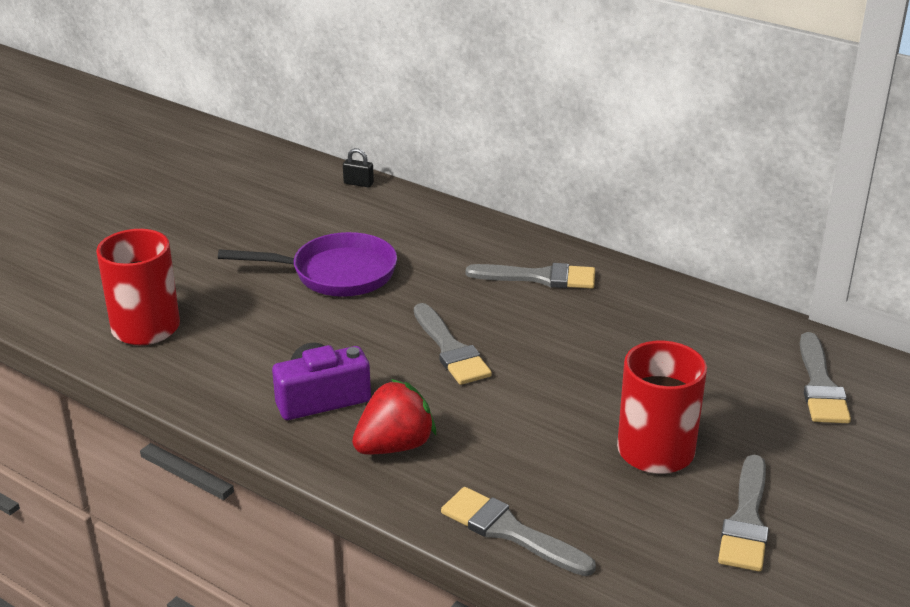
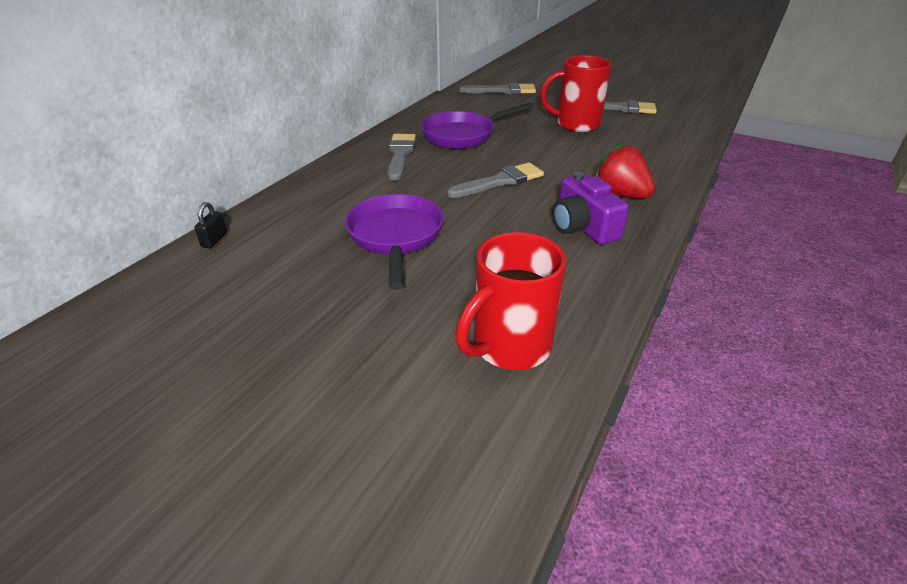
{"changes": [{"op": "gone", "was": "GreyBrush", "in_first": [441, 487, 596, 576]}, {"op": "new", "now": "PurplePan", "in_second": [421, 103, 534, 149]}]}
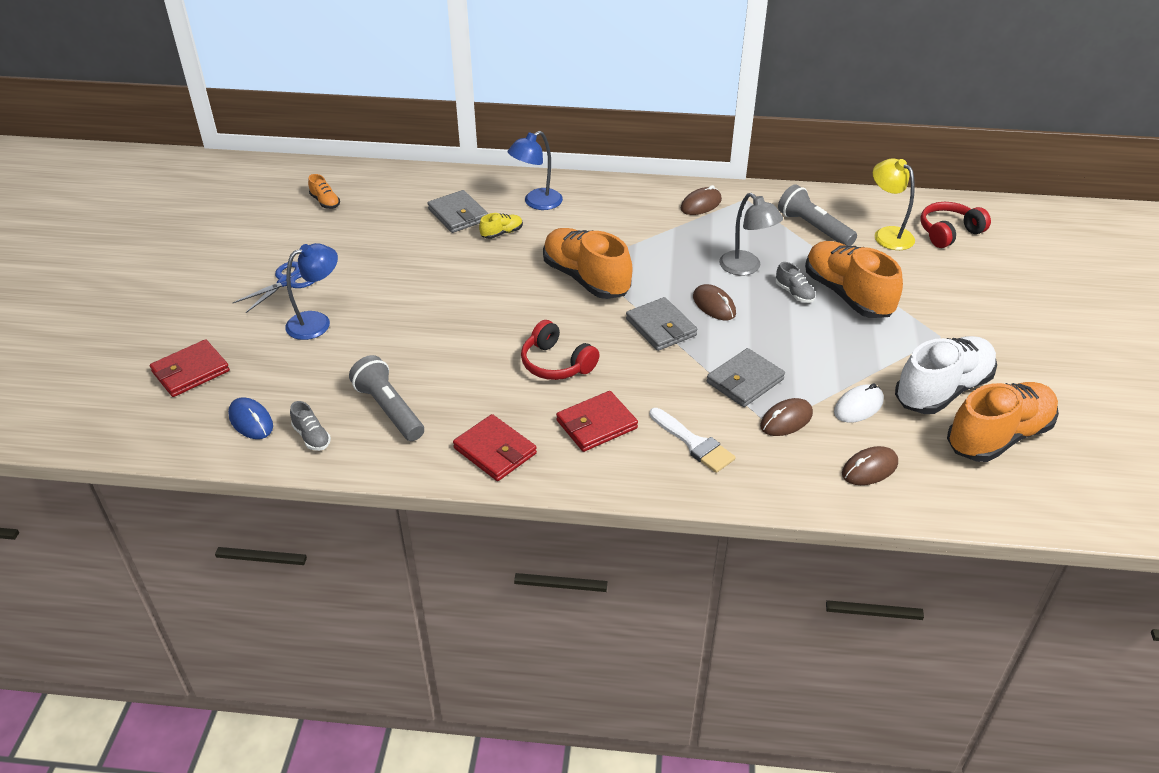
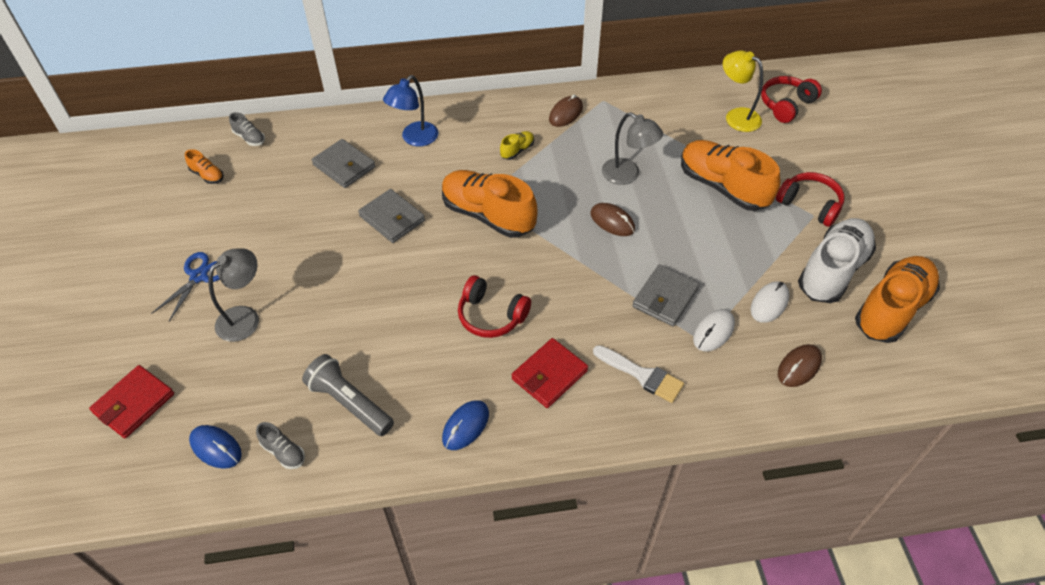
{"changes": [{"op": "gone", "was": "GreyFlashlight", "in_first": [778, 184, 857, 246]}, {"op": "shifted", "was": "YellowShoe", "in_first": [479, 213, 523, 239], "in_second": [500, 131, 534, 160]}, {"op": "repainted", "was": "BlueLamp", "now": "GreyLamp", "in_first": [285, 243, 338, 340], "in_second": [208, 248, 259, 342]}, {"op": "shifted", "was": "GreyShoe", "in_first": [776, 262, 816, 303], "in_second": [229, 112, 265, 146]}, {"op": "shifted", "was": "GreyWallet", "in_first": [626, 297, 697, 351], "in_second": [358, 189, 425, 243]}, {"op": "repainted", "was": "BrownMouse", "now": "WhiteMouse", "in_first": [760, 398, 813, 436], "in_second": [693, 309, 735, 352]}, {"op": "swapped", "was": "RedWallet", "now": "BlueMouse", "in_first": [453, 414, 537, 481], "in_second": [442, 400, 489, 450]}, {"op": "new", "now": "RedHeadphones", "in_second": [776, 172, 845, 227]}]}
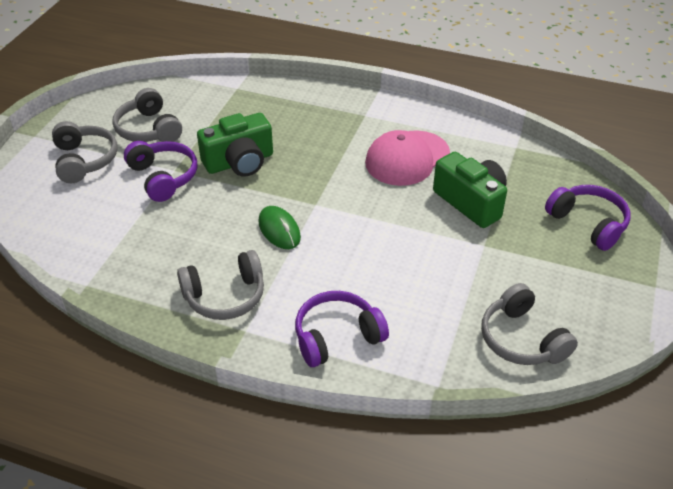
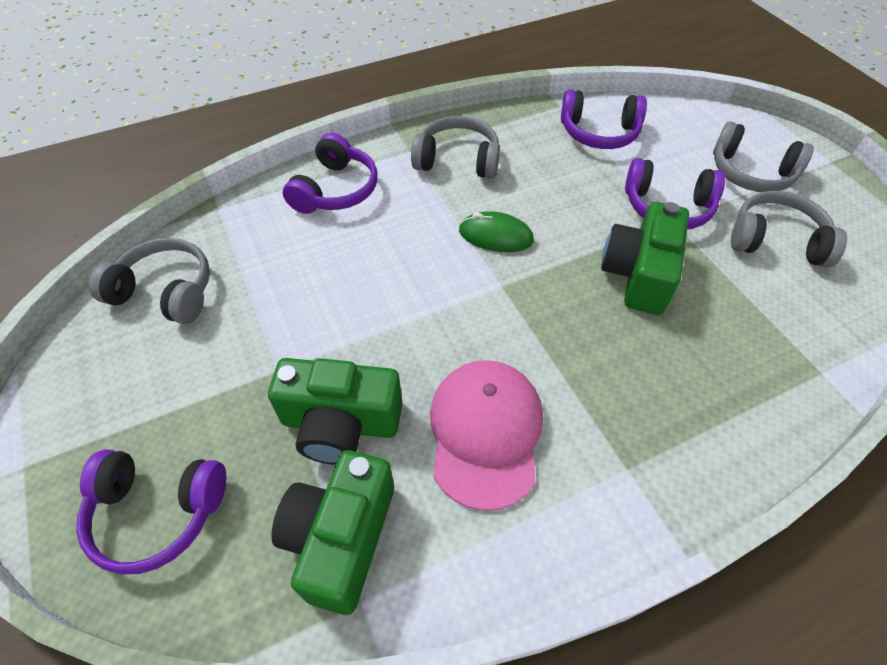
{"changes": [{"op": "rotated", "was": "GreyHeadphones", "in_first": [177, 250, 264, 320], "in_second": [411, 116, 500, 179], "clockwise": 75}, {"op": "new", "now": "PurpleHeadphones", "in_second": [561, 89, 647, 149]}, {"op": "new", "now": "GreenCamera", "in_second": [271, 450, 394, 615]}]}
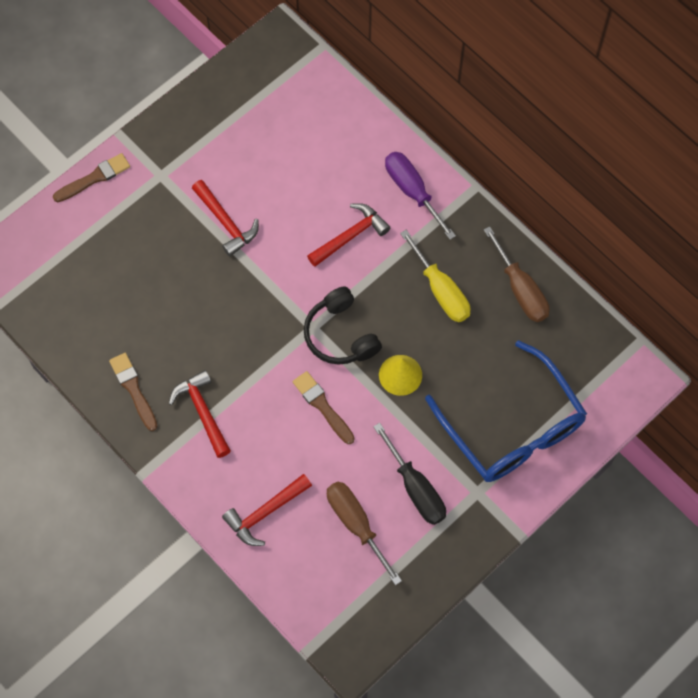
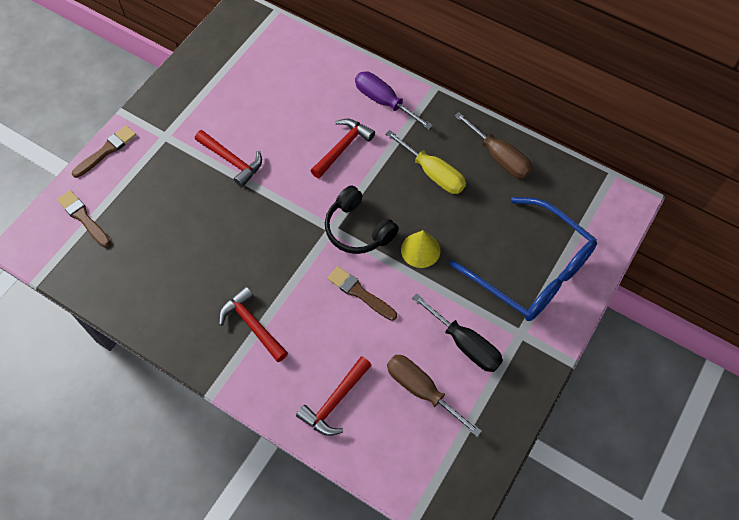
{"changes": [{"op": "shifted", "was": "BrownBrush", "in_first": [109, 353, 158, 431], "in_second": [57, 190, 110, 247]}]}
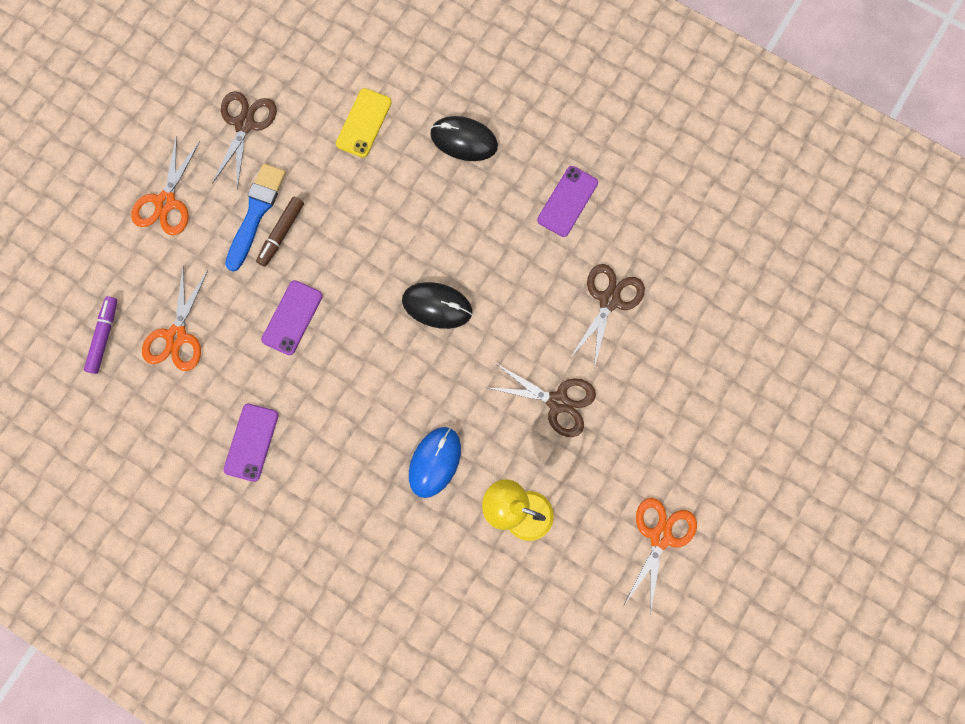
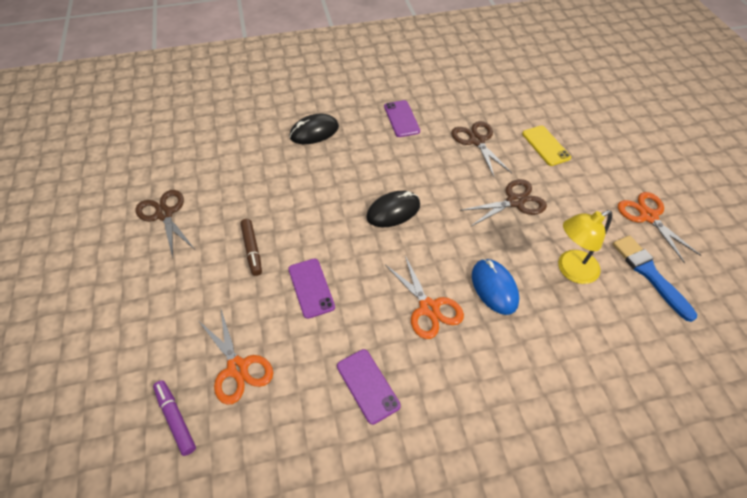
{"changes": [{"op": "shifted", "was": "YellowPhone", "in_first": [336, 88, 392, 158], "in_second": [522, 125, 571, 166]}, {"op": "shifted", "was": "OrangeScissors", "in_first": [131, 136, 200, 235], "in_second": [386, 256, 464, 339]}, {"op": "shifted", "was": "BlueBrush", "in_first": [225, 163, 286, 272], "in_second": [612, 235, 697, 322]}]}
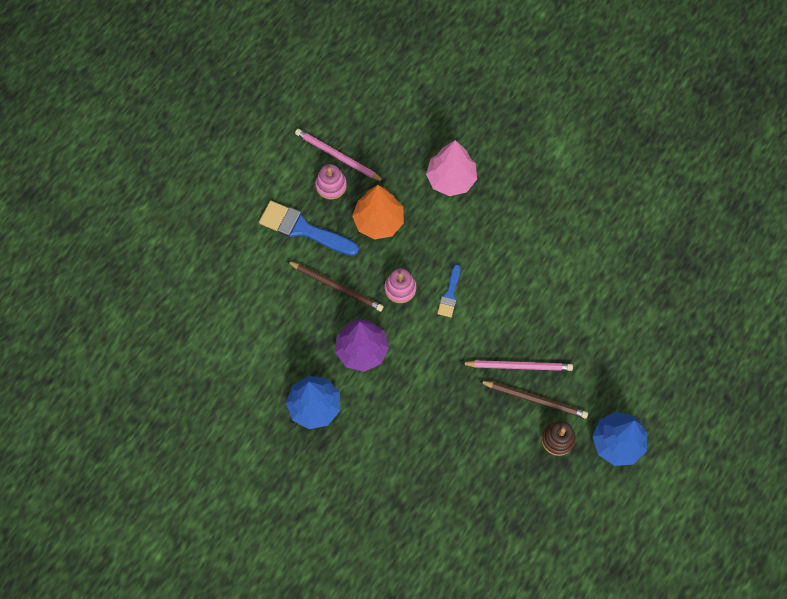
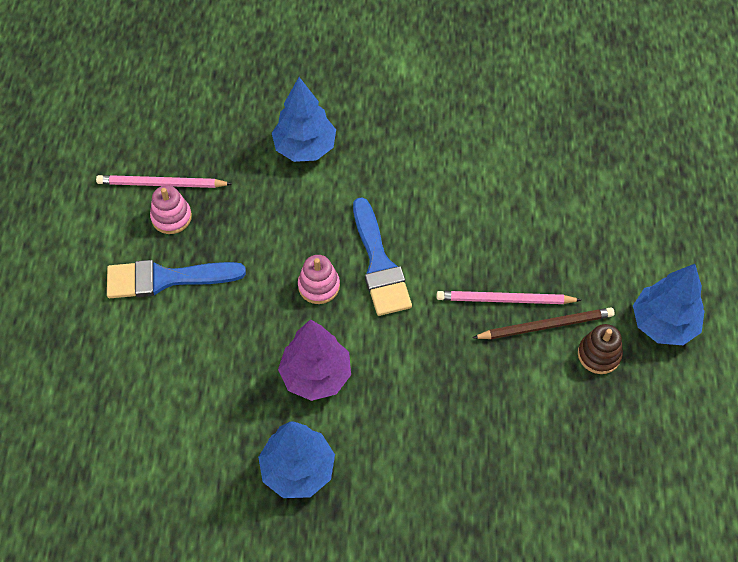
{"changes": [{"op": "repainted", "was": "PinkTree", "now": "BlueTree", "in_first": [426, 140, 477, 196], "in_second": [272, 77, 336, 162]}, {"op": "gone", "was": "OrangeTree", "in_first": [352, 185, 404, 240]}, {"op": "gone", "was": "BrownPencil", "in_first": [287, 261, 384, 311]}, {"op": "scaled", "was": "BlueBrush", "in_first": [437, 264, 460, 317], "in_second": [353, 197, 412, 316], "ratio": 1.87}, {"op": "rotated", "was": "PinkPencil", "in_first": [461, 360, 573, 371], "in_second": [437, 291, 581, 304], "clockwise": -150}]}
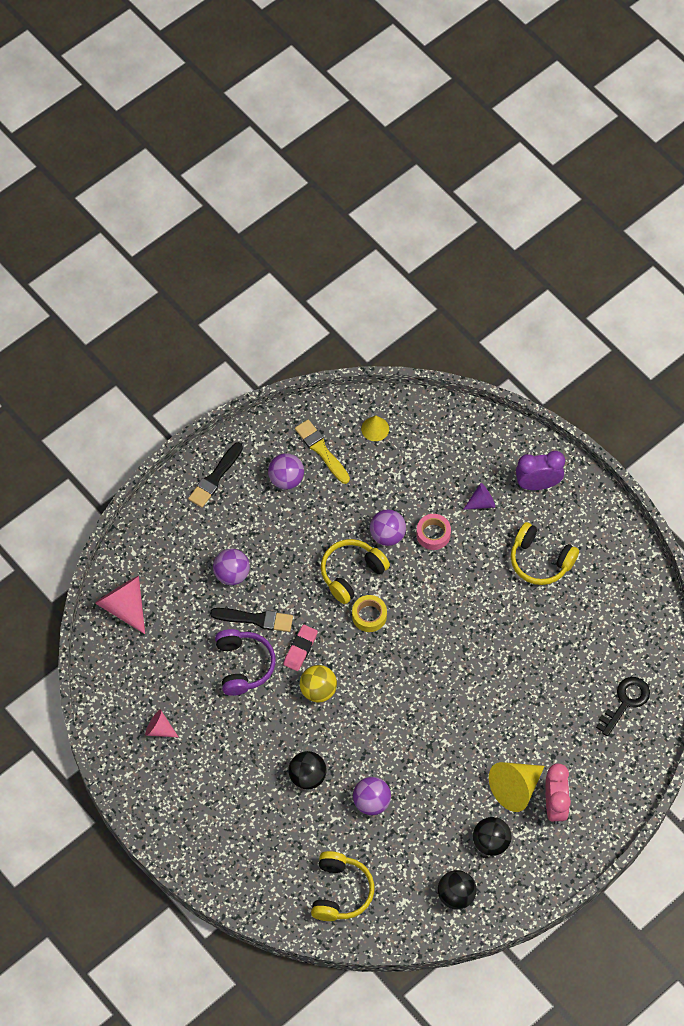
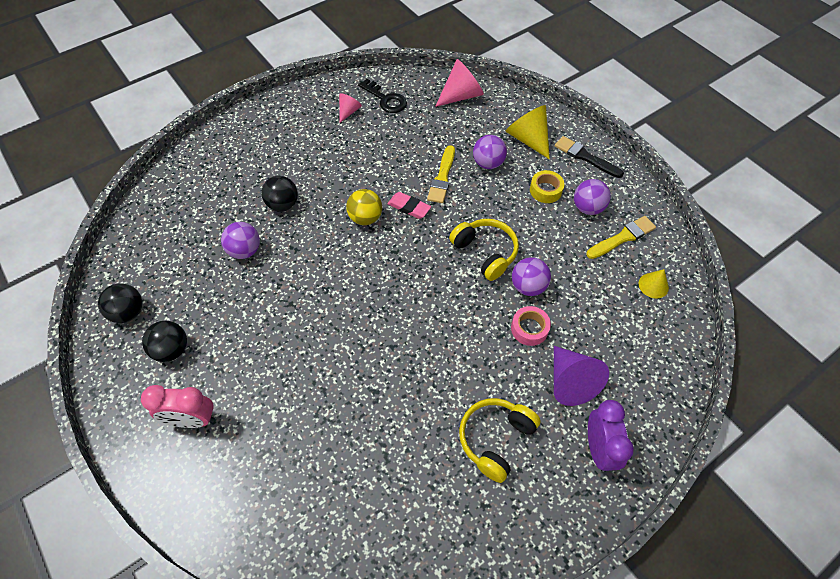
{"changes": [{"op": "scaled", "was": "PurpleCone", "in_first": [463, 483, 495, 510], "in_second": [554, 346, 609, 406], "ratio": 1.78}, {"op": "shifted", "was": "YellowTape", "in_first": [352, 595, 387, 632], "in_second": [530, 170, 564, 203]}, {"op": "repainted", "was": "BlackBrush", "now": "YellowBrush", "in_first": [210, 608, 293, 632], "in_second": [427, 145, 455, 203]}, {"op": "gone", "was": "PurpleHeadphones", "in_first": [215, 629, 276, 696]}, {"op": "shifted", "was": "BlackKey", "in_first": [596, 677, 650, 736], "in_second": [358, 79, 407, 113]}, {"op": "shifted", "was": "YellowCone", "in_first": [489, 762, 545, 812], "in_second": [506, 105, 550, 159]}, {"op": "gone", "was": "YellowHeadphones", "in_first": [311, 851, 374, 921]}]}
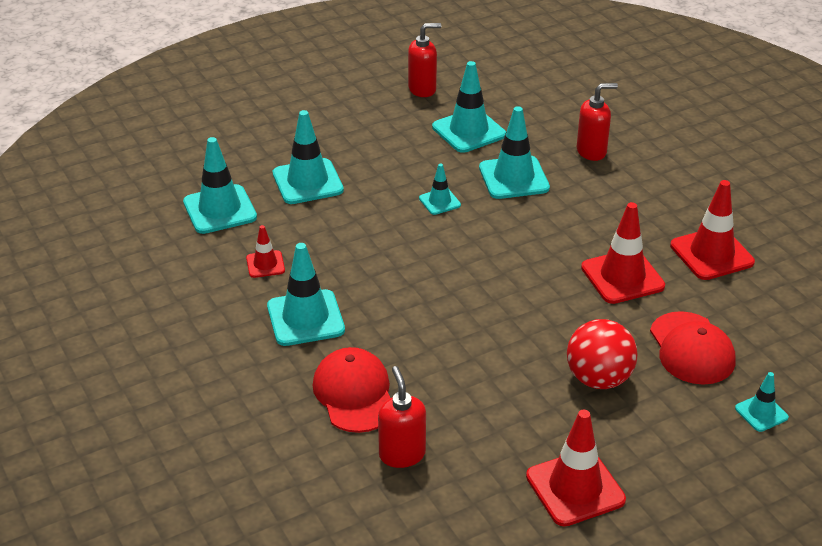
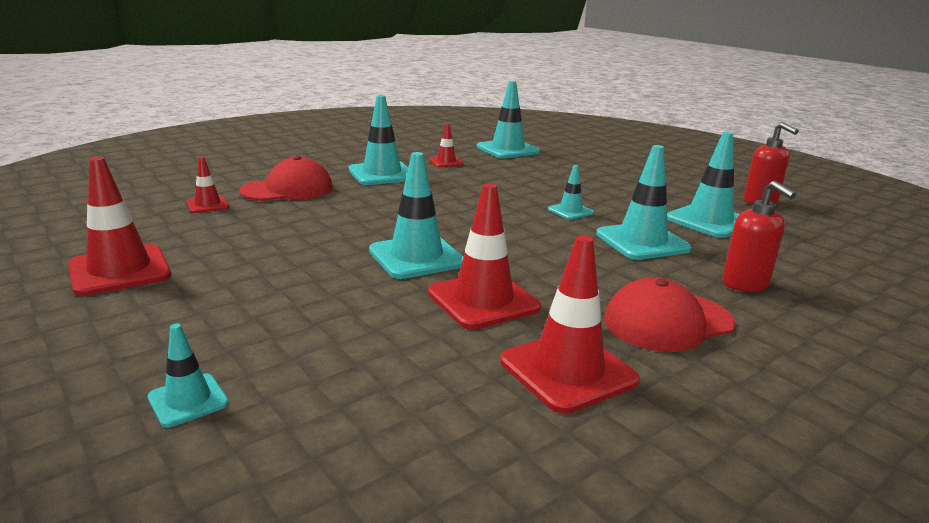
{"changes": [{"op": "shifted", "was": "TurquoiseTrafficCone", "in_first": [273, 110, 344, 204], "in_second": [369, 152, 464, 279]}, {"op": "shifted", "was": "RedCap", "in_first": [650, 311, 736, 384], "in_second": [604, 277, 735, 352]}, {"op": "gone", "was": "RedBall", "in_first": [567, 319, 638, 389]}, {"op": "swapped", "was": "RedSoapDispenser", "now": "RedTrafficCone", "in_first": [378, 366, 426, 468], "in_second": [187, 157, 229, 213]}]}
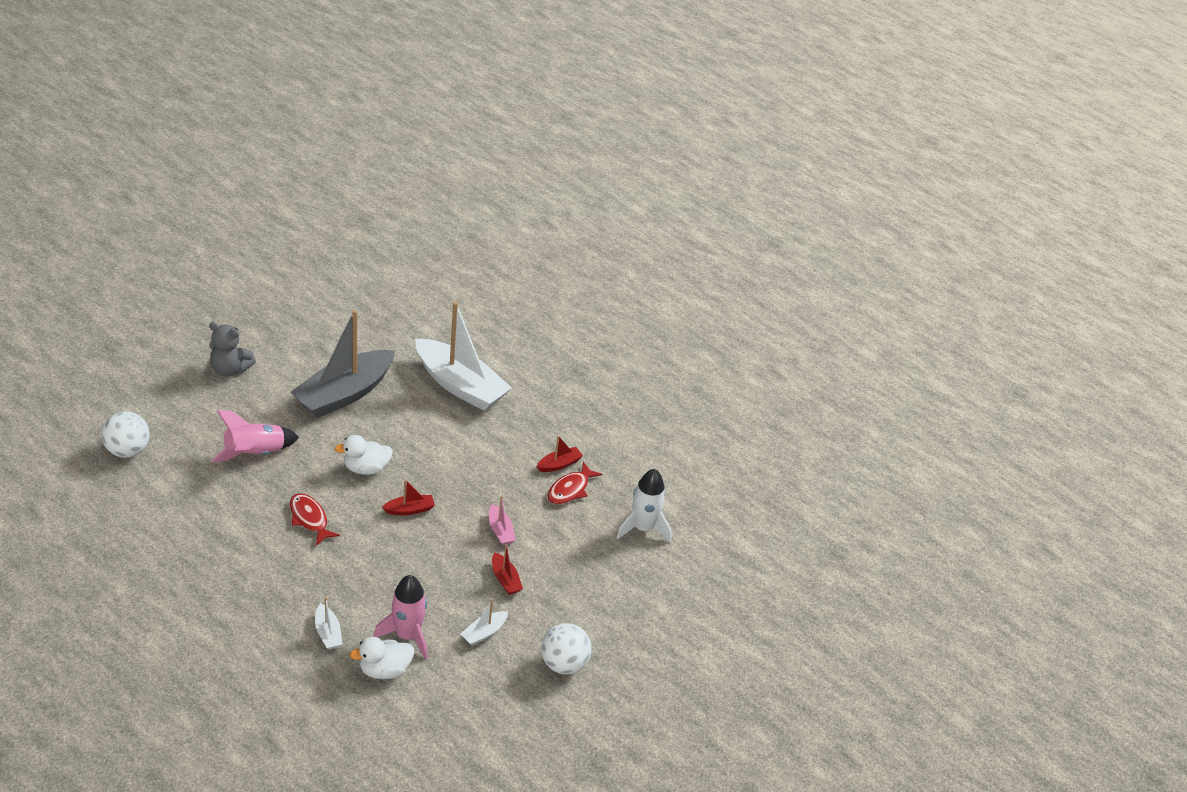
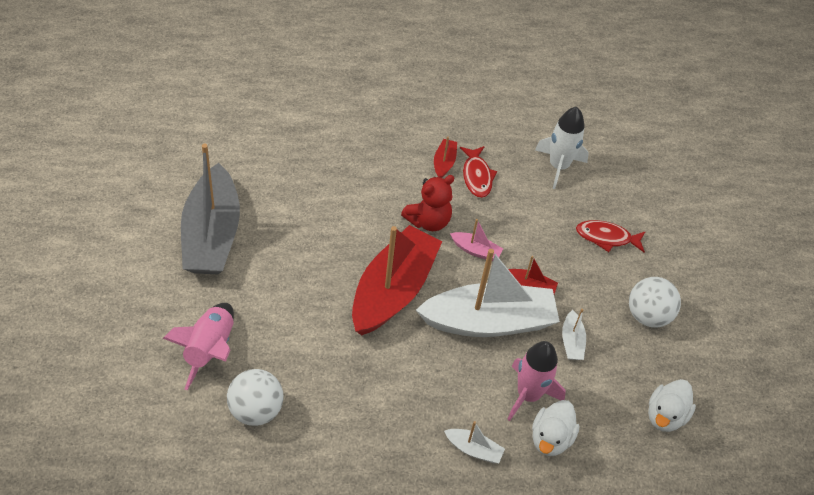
{"changes": [{"op": "shifted", "was": "WhiteBoat", "in_first": [415, 302, 512, 411], "in_second": [416, 249, 560, 337]}, {"op": "gone", "was": "GreyTeddyBear", "in_first": [209, 322, 256, 376]}, {"op": "shifted", "was": "WhiteBall", "in_first": [102, 411, 150, 458], "in_second": [227, 369, 283, 426]}, {"op": "shifted", "was": "WhiteDuck", "in_first": [334, 435, 393, 475], "in_second": [648, 379, 696, 432]}, {"op": "scaled", "was": "RedBoat", "in_first": [382, 479, 435, 515], "in_second": [352, 225, 442, 335], "ratio": 2.44}, {"op": "shifted", "was": "RedFish", "in_first": [290, 493, 340, 546], "in_second": [576, 220, 646, 252]}, {"op": "new", "now": "RedTeddyBear", "in_second": [401, 175, 454, 231]}]}
